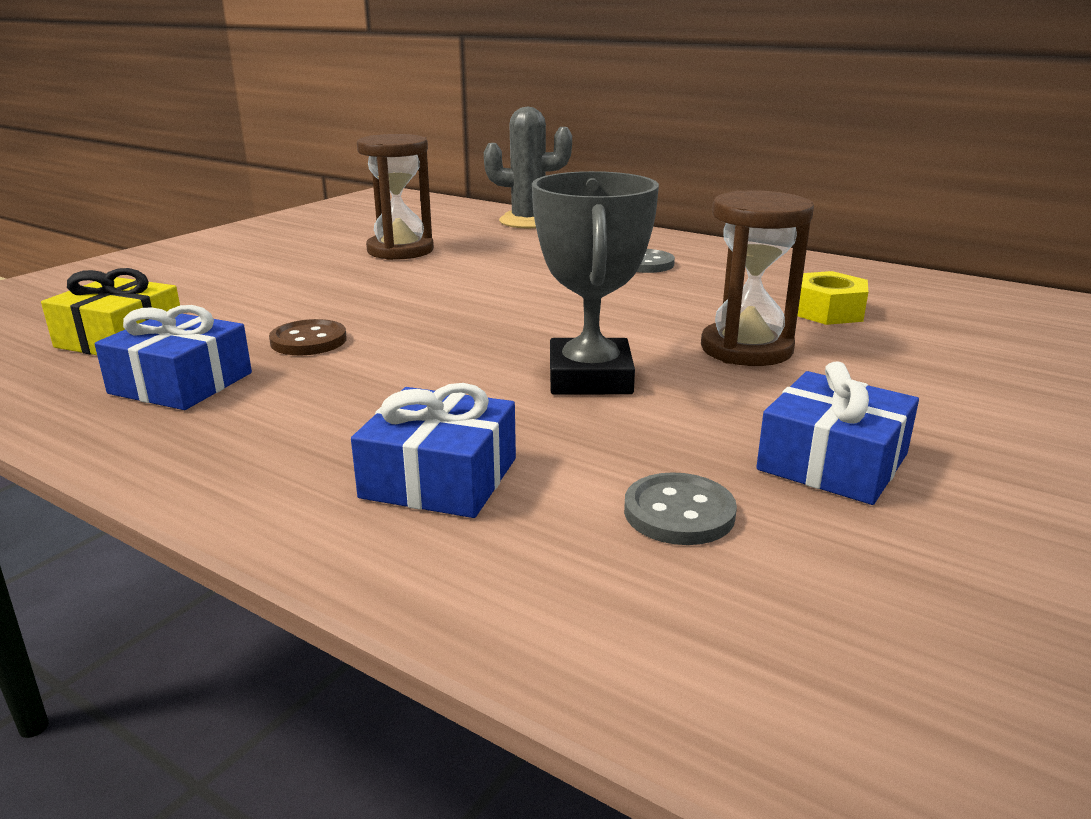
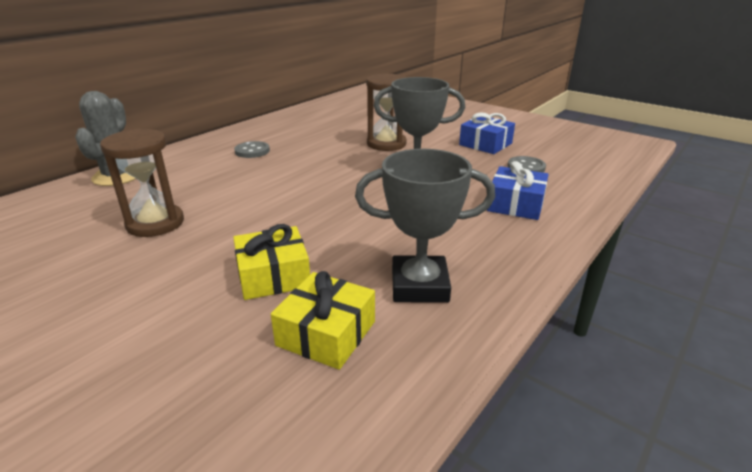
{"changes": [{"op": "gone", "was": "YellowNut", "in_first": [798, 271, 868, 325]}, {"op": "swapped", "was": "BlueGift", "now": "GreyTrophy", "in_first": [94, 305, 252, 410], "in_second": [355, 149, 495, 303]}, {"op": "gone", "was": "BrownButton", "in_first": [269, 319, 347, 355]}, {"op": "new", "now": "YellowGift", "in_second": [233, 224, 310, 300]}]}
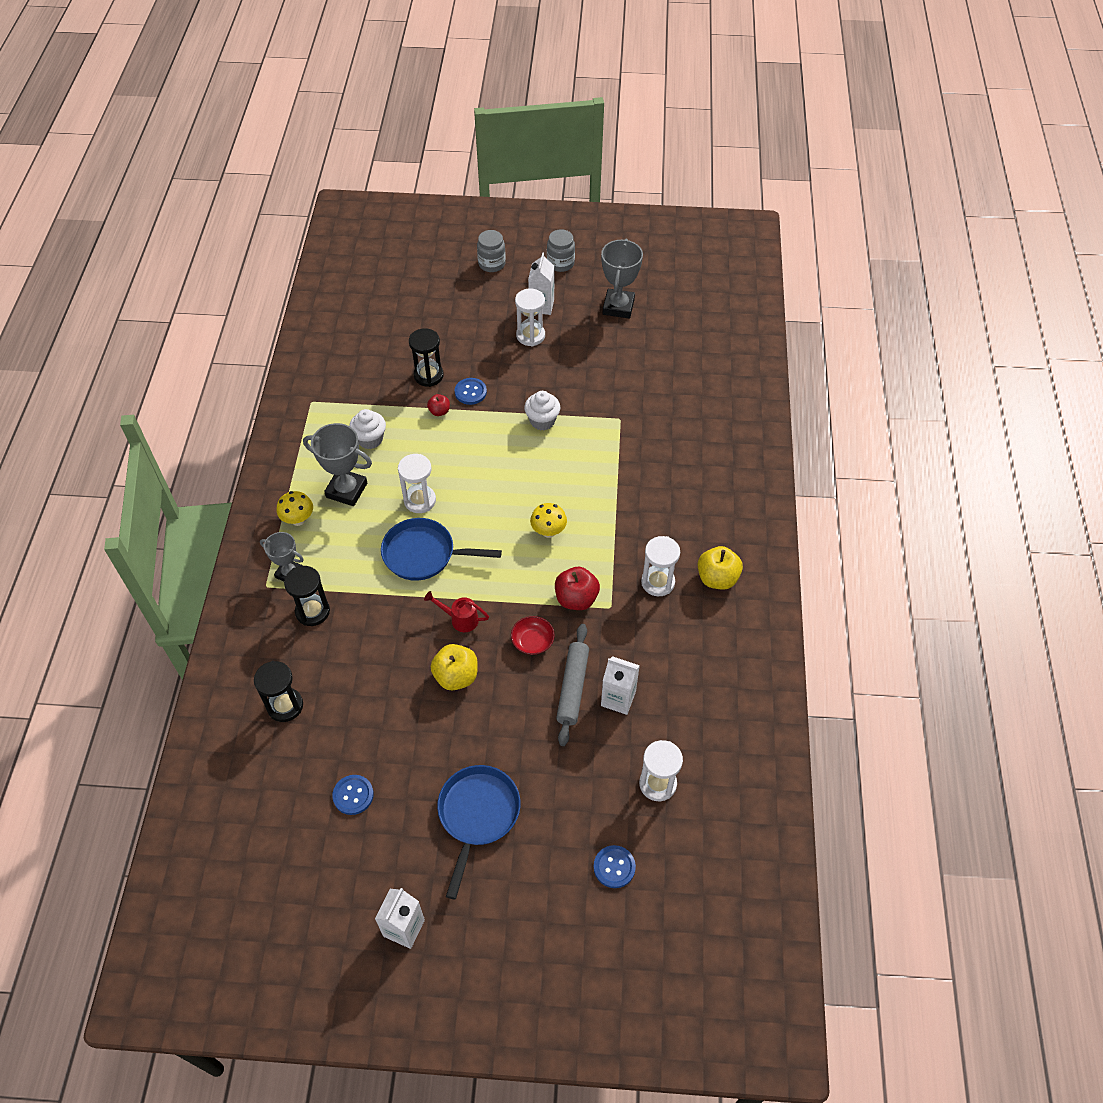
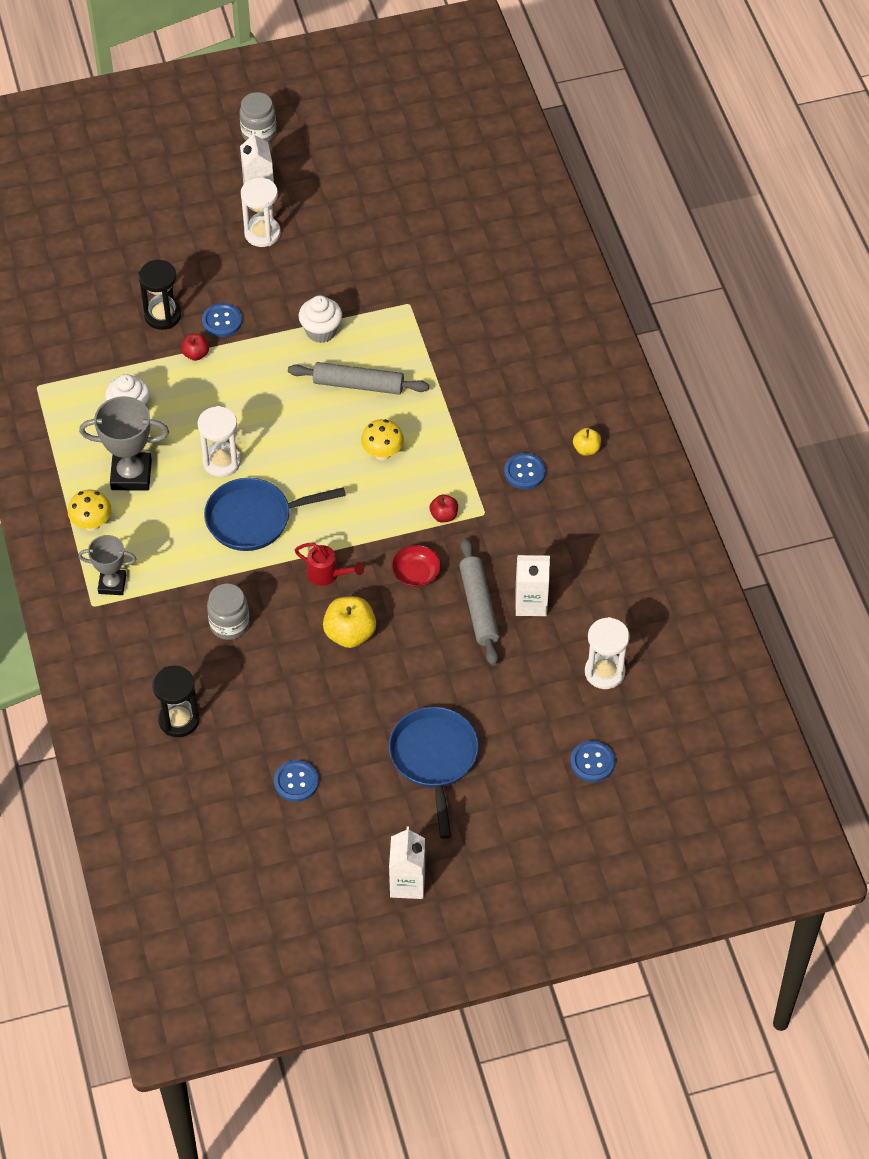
{"changes": [{"op": "shifted", "was": "GreyJar", "in_first": [477, 230, 506, 272], "in_second": [207, 584, 249, 640]}, {"op": "gone", "was": "GreyTrophy", "in_first": [601, 239, 643, 319]}, {"op": "swapped", "was": "WhiteHourglass", "now": "BlueButton", "in_first": [641, 536, 680, 596], "in_second": [504, 453, 546, 489]}, {"op": "scaled", "was": "YellowApple", "in_first": [698, 546, 743, 589], "in_second": [573, 428, 601, 456], "ratio": 0.56}, {"op": "gone", "was": "BlackHourglass", "in_first": [284, 566, 330, 626]}, {"op": "scaled", "was": "RedApple", "in_first": [555, 567, 600, 610], "in_second": [429, 494, 458, 523], "ratio": 0.56}, {"op": "rotated", "was": "RedWateringCan", "in_first": [424, 591, 489, 632], "in_second": [295, 543, 364, 586], "clockwise": -150}, {"op": "new", "now": "GreyRollingPin", "in_second": [288, 362, 429, 395]}]}
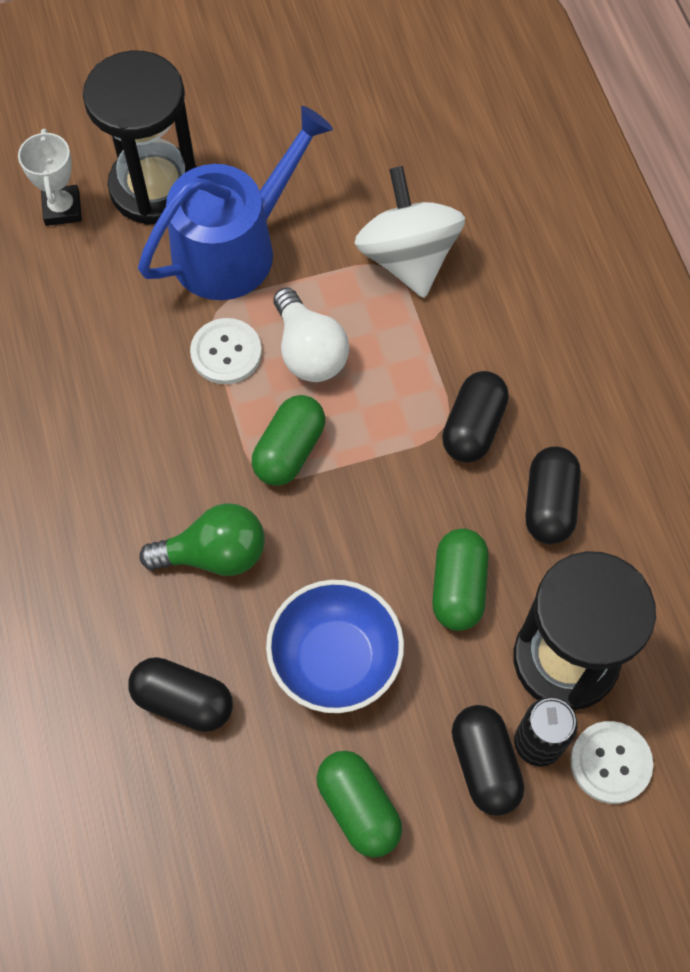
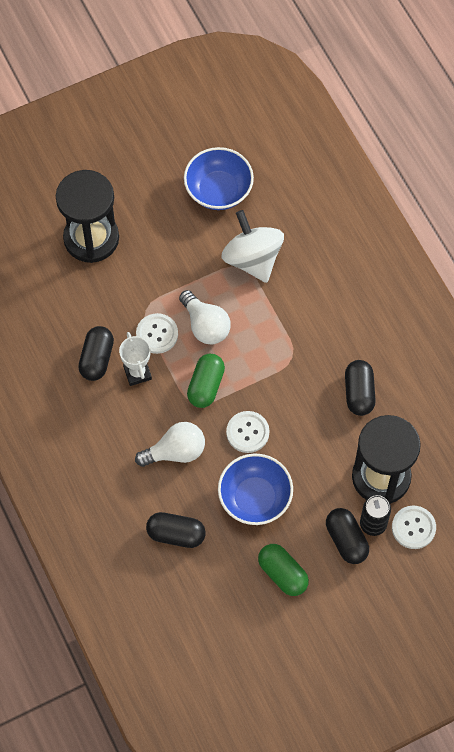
{"changes": [{"op": "gone", "was": "BlueWateringCan", "in_first": [138, 106, 333, 300]}, {"op": "shifted", "was": "WhiteTrophy", "in_first": [18, 129, 82, 226], "in_second": [119, 332, 152, 386]}, {"op": "shifted", "was": "BlackCapsule", "in_first": [442, 371, 509, 463], "in_second": [78, 326, 114, 381]}, {"op": "repainted", "was": "GreenLightBulb", "now": "WhiteLightBulb", "in_first": [139, 503, 265, 576], "in_second": [135, 422, 205, 467]}, {"op": "gone", "was": "GreenCapsule", "in_first": [432, 528, 489, 631]}, {"op": "new", "now": "BlueBowl", "in_second": [184, 147, 254, 210]}, {"op": "new", "now": "WhiteButton", "in_second": [226, 411, 270, 453]}]}
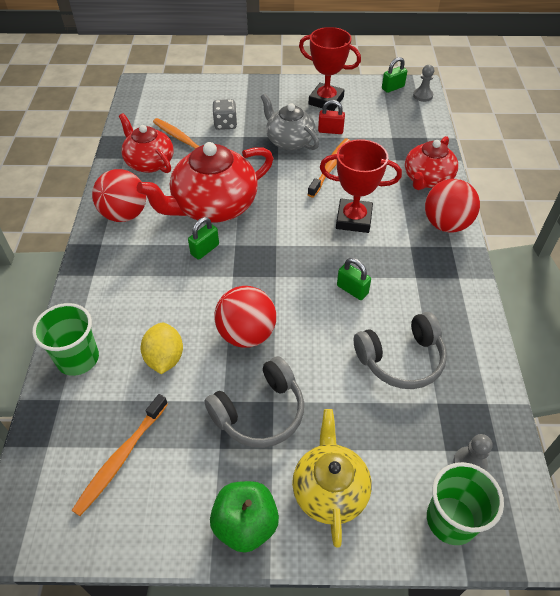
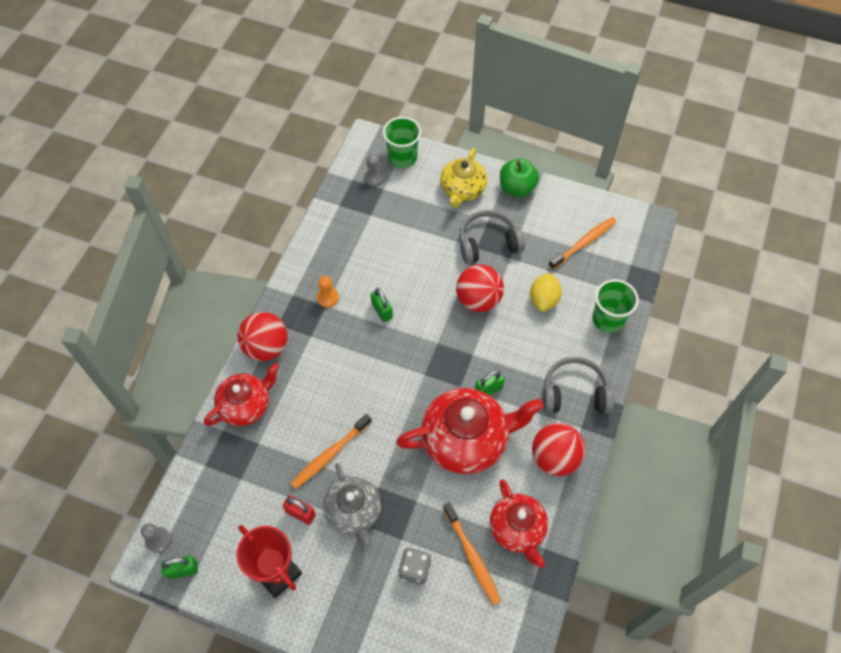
{"changes": [{"op": "gone", "was": "RedTrophy", "in_first": [320, 139, 402, 233]}, {"op": "shifted", "was": "GreyHeadphones", "in_first": [354, 312, 447, 389], "in_second": [542, 357, 614, 414]}, {"op": "new", "now": "OrangePawn", "in_second": [317, 276, 339, 308]}]}
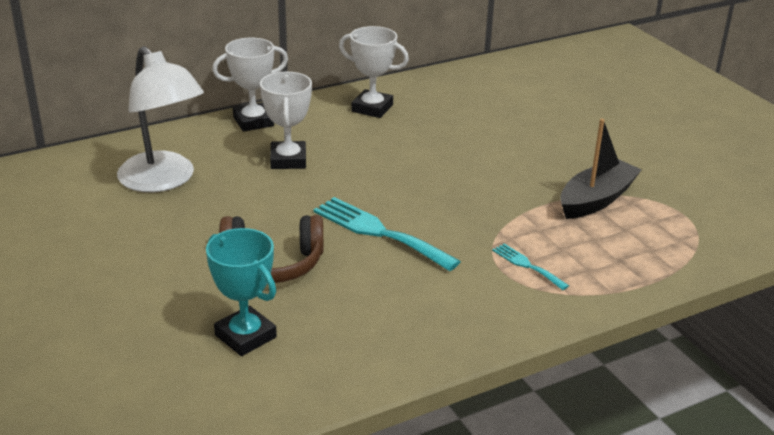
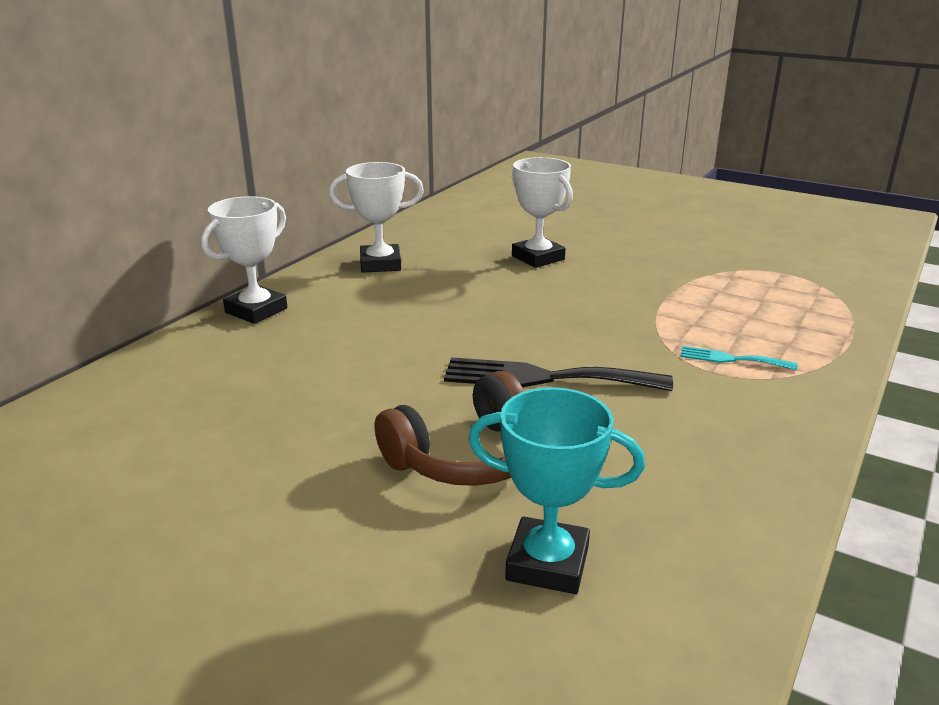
{"changes": [{"op": "gone", "was": "WhiteLamp", "in_first": [117, 46, 204, 192]}, {"op": "shifted", "was": "WhiteTrophy", "in_first": [260, 72, 312, 169], "in_second": [512, 157, 573, 268]}, {"op": "gone", "was": "BlackBoat", "in_first": [560, 119, 642, 219]}, {"op": "repainted", "was": "TurquoiseFork", "now": "BlackFork", "in_first": [313, 197, 461, 271], "in_second": [444, 357, 673, 391]}]}
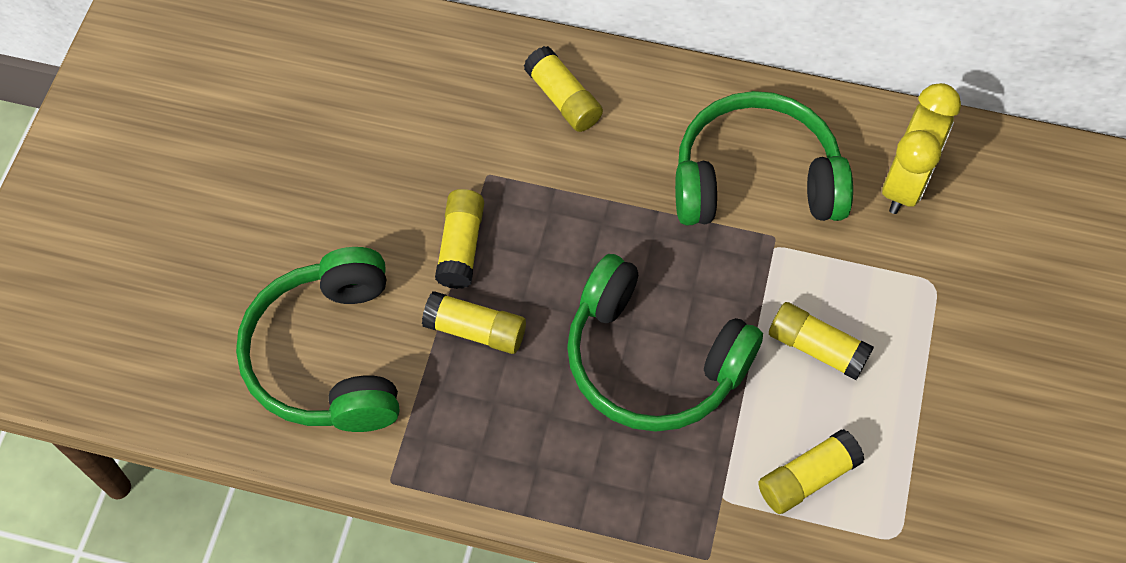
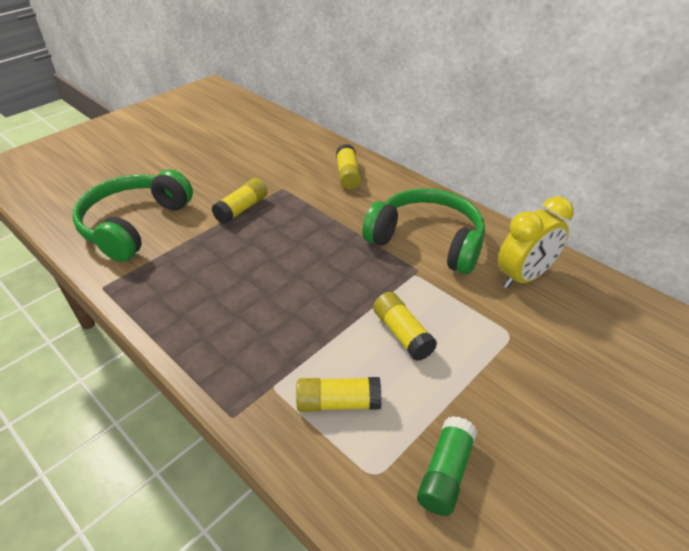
{"changes": [{"op": "gone", "was": "GreenHeadphones", "in_first": [567, 254, 763, 432]}, {"op": "gone", "was": "YellowGlueStick", "in_first": [422, 291, 526, 354]}, {"op": "new", "now": "GreenGlueStick", "in_second": [417, 416, 477, 516]}]}
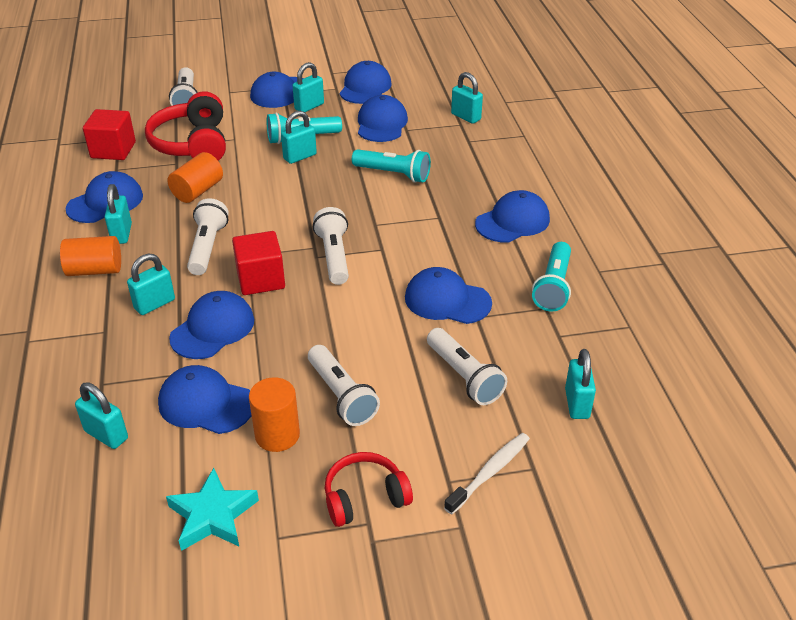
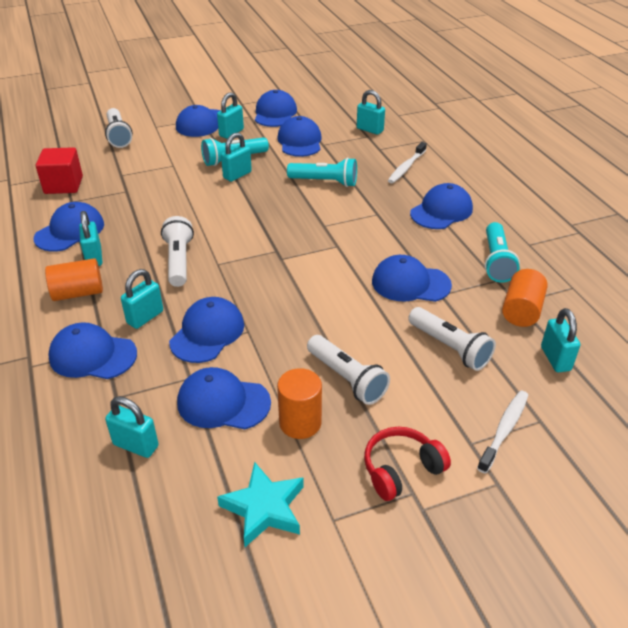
{"changes": [{"op": "gone", "was": "RedHeadphones", "in_first": [145, 91, 226, 161]}, {"op": "shifted", "was": "OrangeCylinder", "in_first": [167, 152, 223, 203], "in_second": [502, 269, 548, 327]}, {"op": "gone", "was": "WhiteFlashlight", "in_first": [313, 207, 349, 285]}, {"op": "gone", "was": "RedCube", "in_first": [232, 231, 285, 295]}, {"op": "new", "now": "WhiteToothbrush", "in_second": [388, 142, 427, 183]}, {"op": "new", "now": "BlueCap", "in_second": [48, 322, 137, 379]}]}
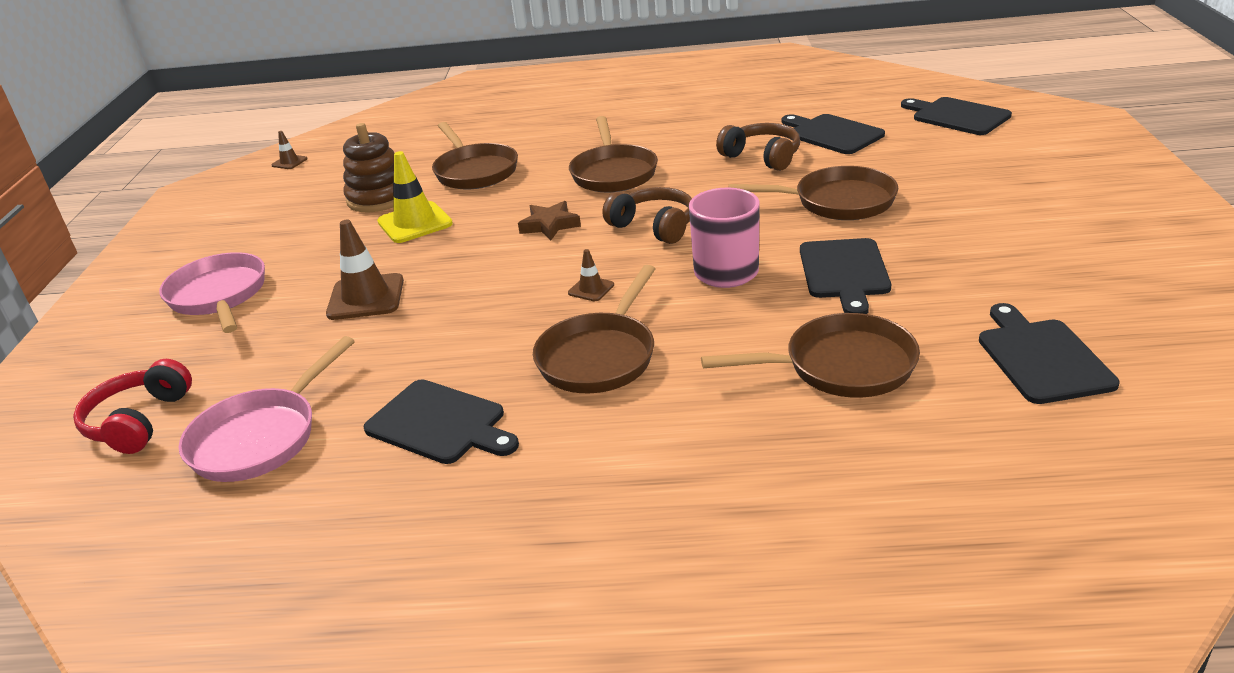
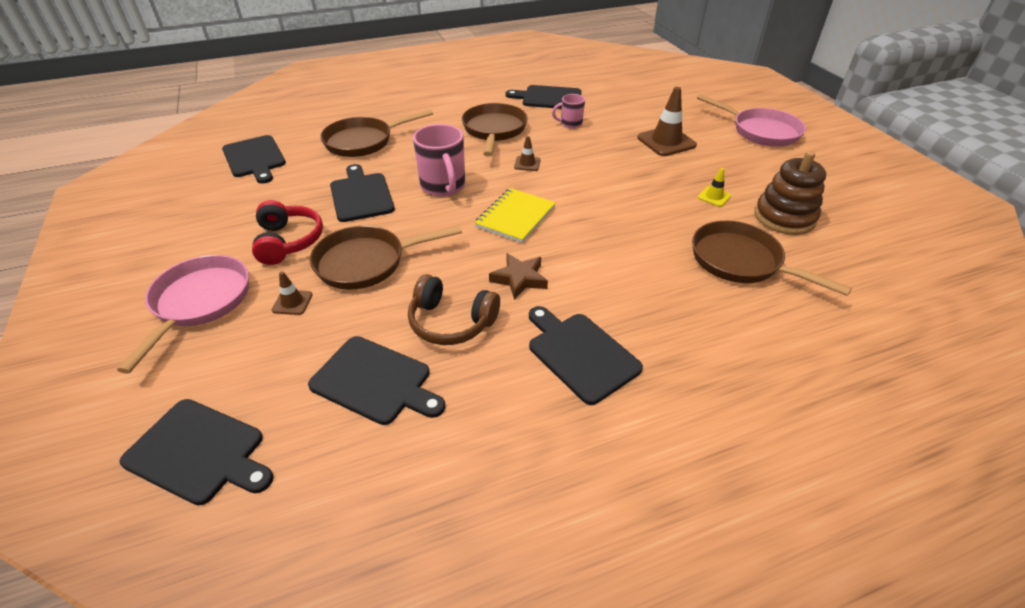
{"changes": [{"op": "gone", "was": "BrownPan", "in_first": [569, 116, 658, 192]}, {"op": "shifted", "was": "BrownTrafficCone", "in_first": [271, 131, 307, 169], "in_second": [272, 271, 313, 315]}, {"op": "scaled", "was": "YellowTrafficCone", "in_first": [377, 151, 453, 243], "in_second": [698, 168, 731, 207], "ratio": 0.51}, {"op": "swapped", "was": "BrownHeadphones", "now": "YellowNotebook", "in_first": [602, 187, 692, 244], "in_second": [474, 188, 556, 243]}, {"op": "shifted", "was": "BrownStar", "in_first": [518, 201, 581, 241], "in_second": [489, 253, 548, 300]}, {"op": "shifted", "was": "PinkPan", "in_first": [179, 336, 355, 482], "in_second": [117, 255, 249, 374]}, {"op": "shifted", "was": "RedHeadphones", "in_first": [73, 359, 192, 454], "in_second": [252, 200, 323, 265]}, {"op": "new", "now": "PinkMug", "in_second": [552, 94, 585, 128]}, {"op": "new", "now": "BlackCuttingBoard", "in_second": [529, 306, 643, 405]}]}
